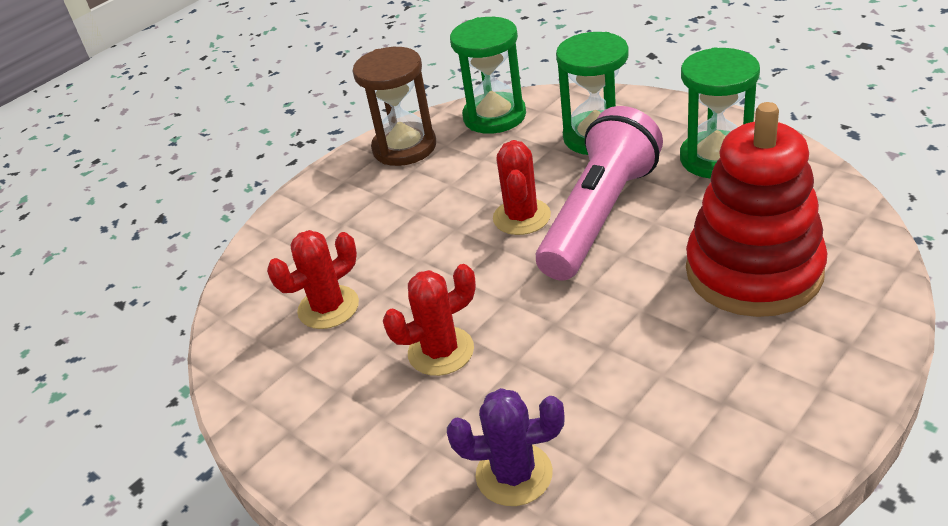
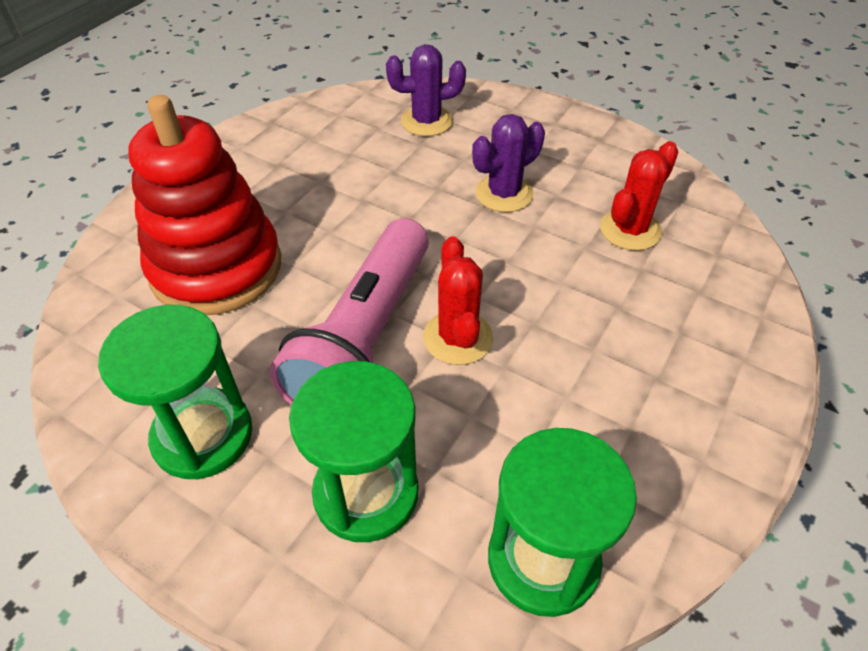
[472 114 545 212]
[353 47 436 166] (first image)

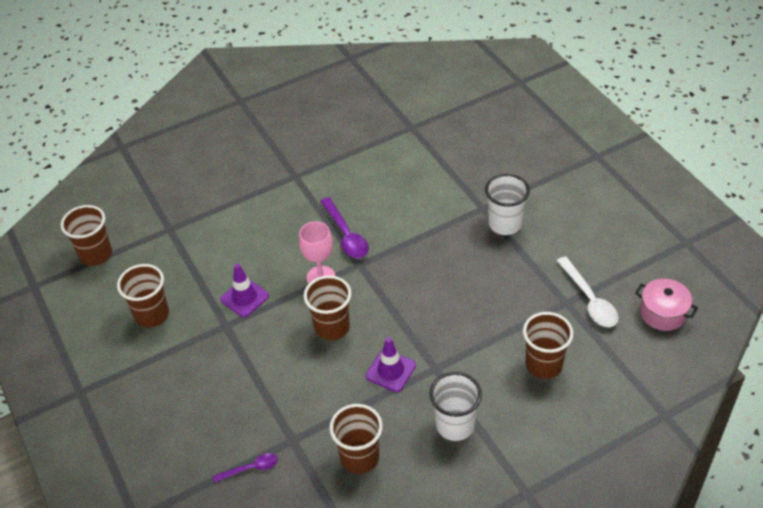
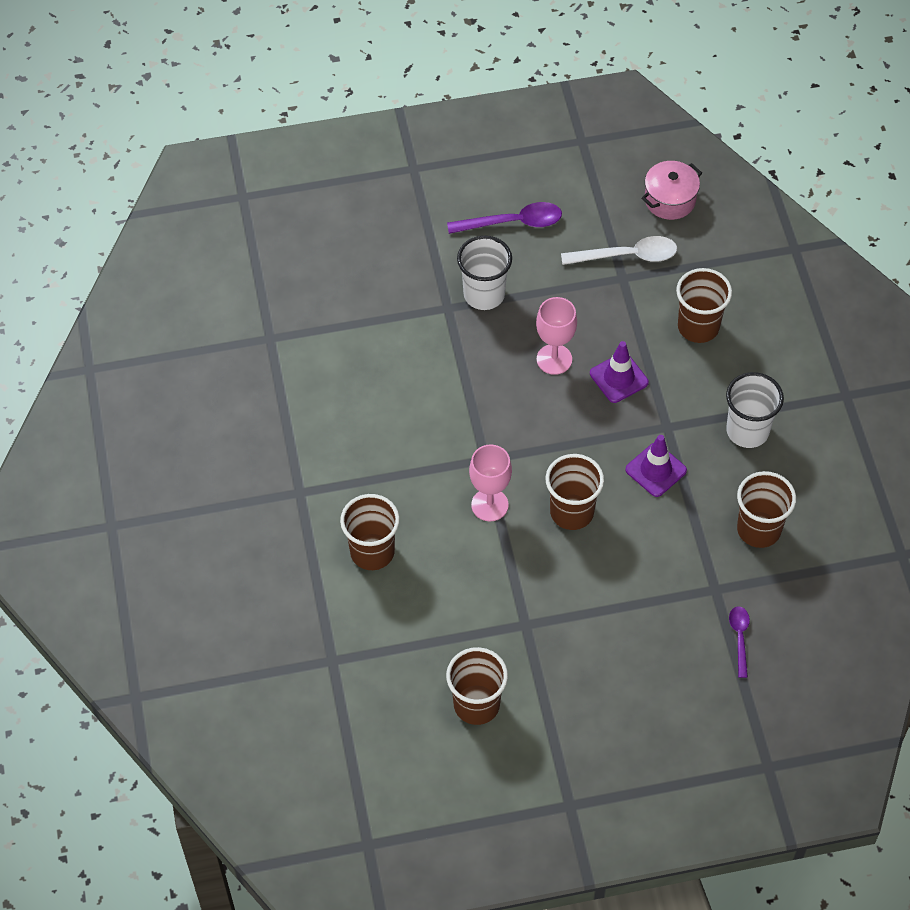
[340 494 400 570]
[447 202 562 234]
[536 297 577 375]
[590 341 649 403]

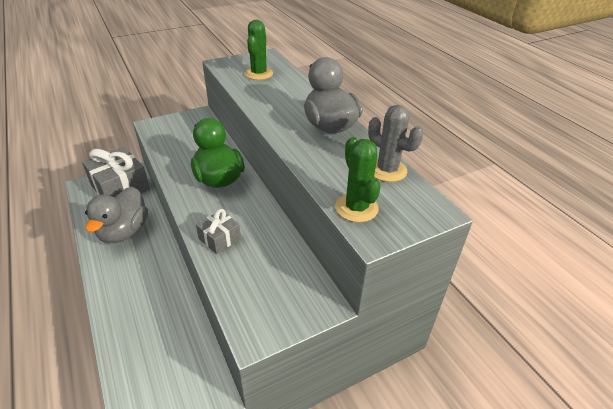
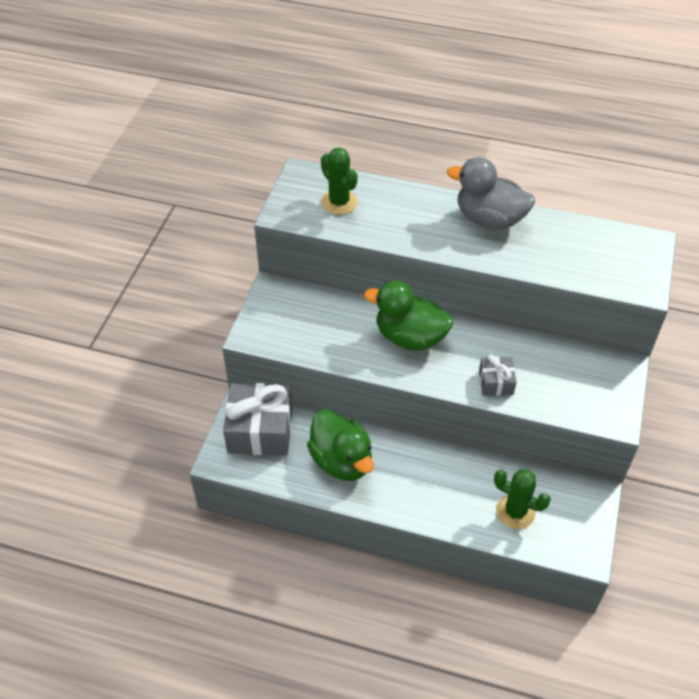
[307 409 374 481]
[494 469 551 529]
[368 105 423 182] (first image)

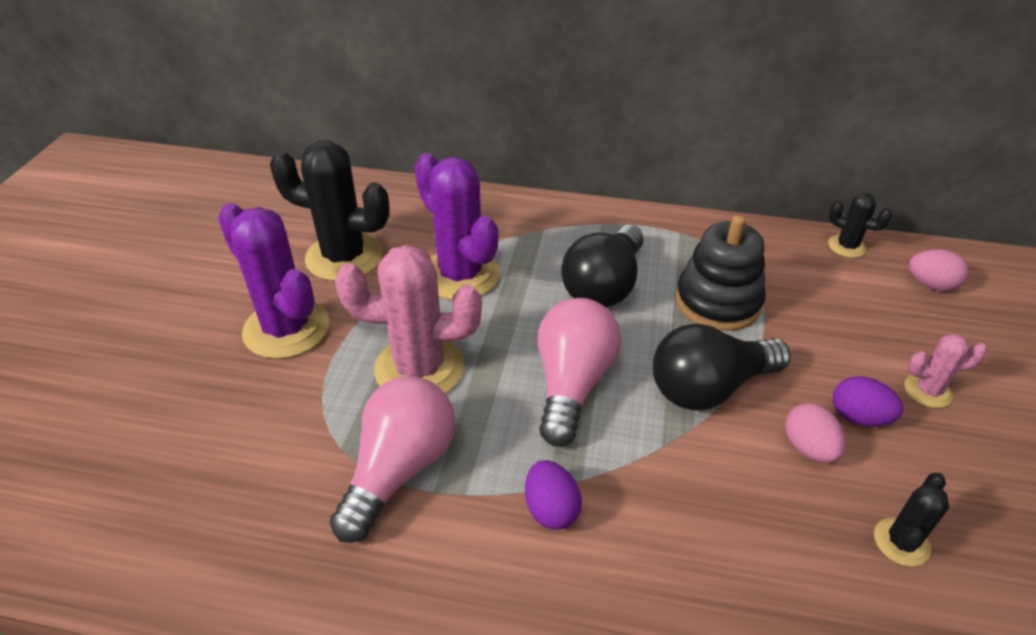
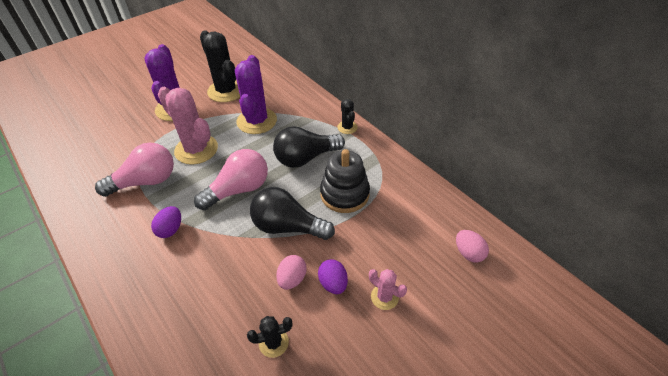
[337 99 358 134]

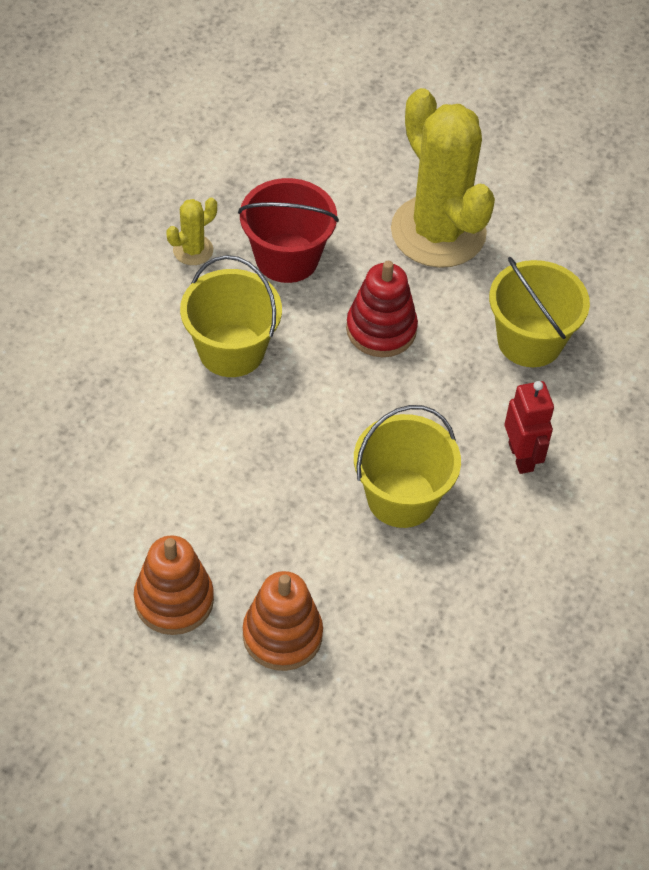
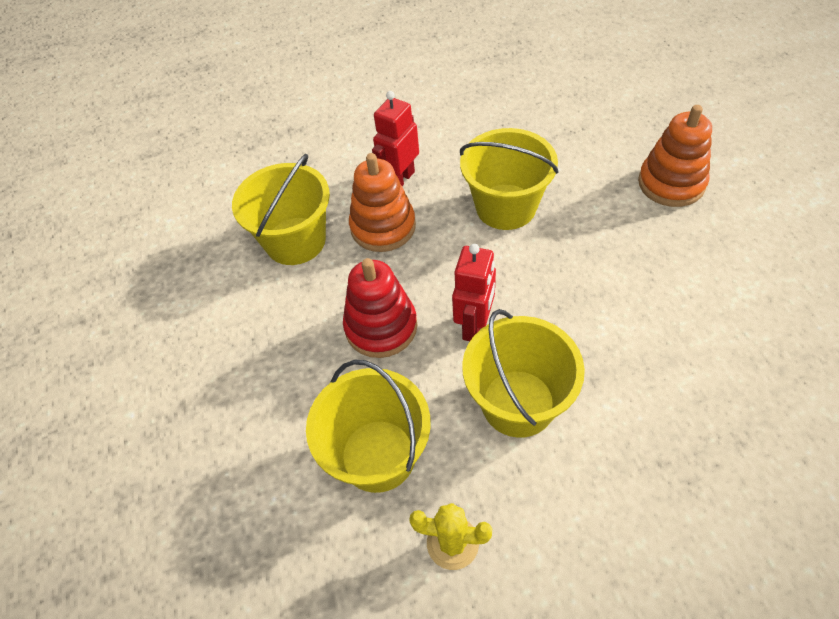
[306 360 431 493]
[349 153 416 252]
[452 244 496 341]
[391 88 495 268] (first image)

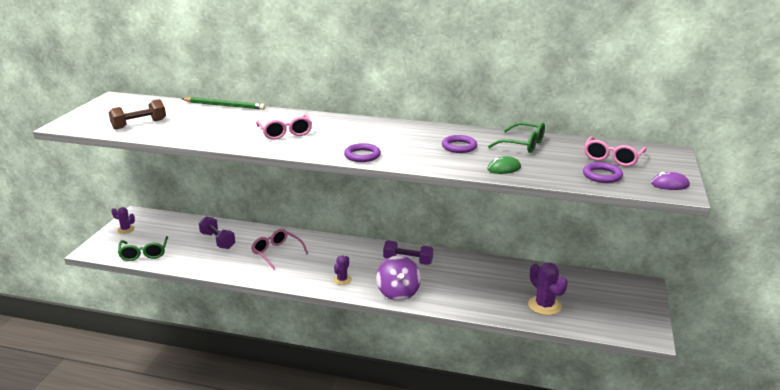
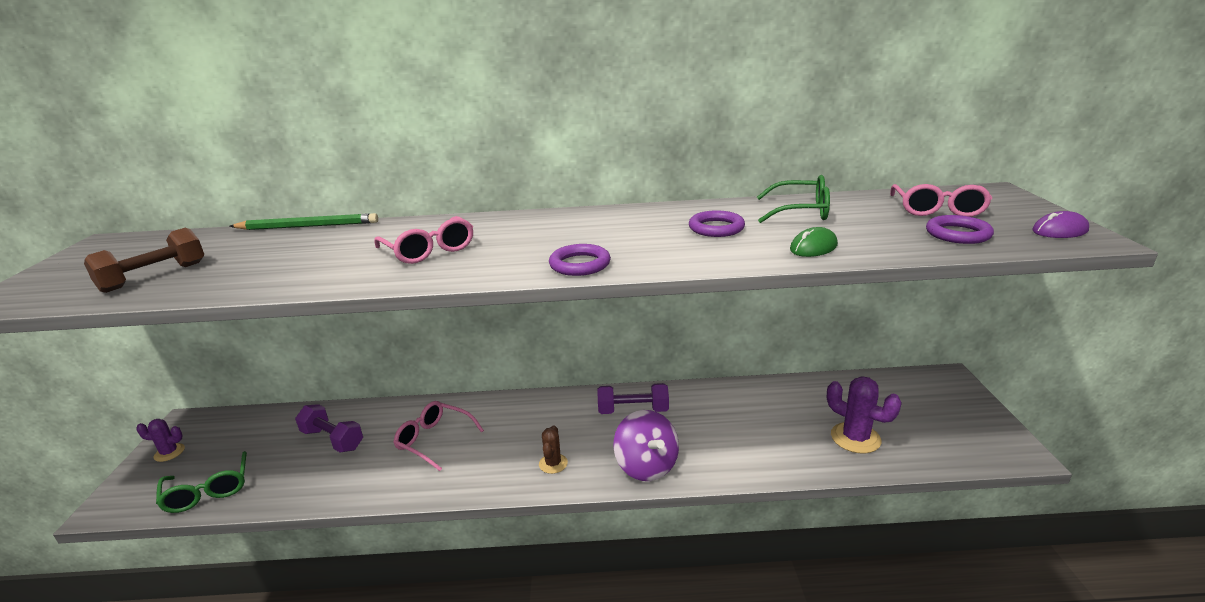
[539 425 568 474]

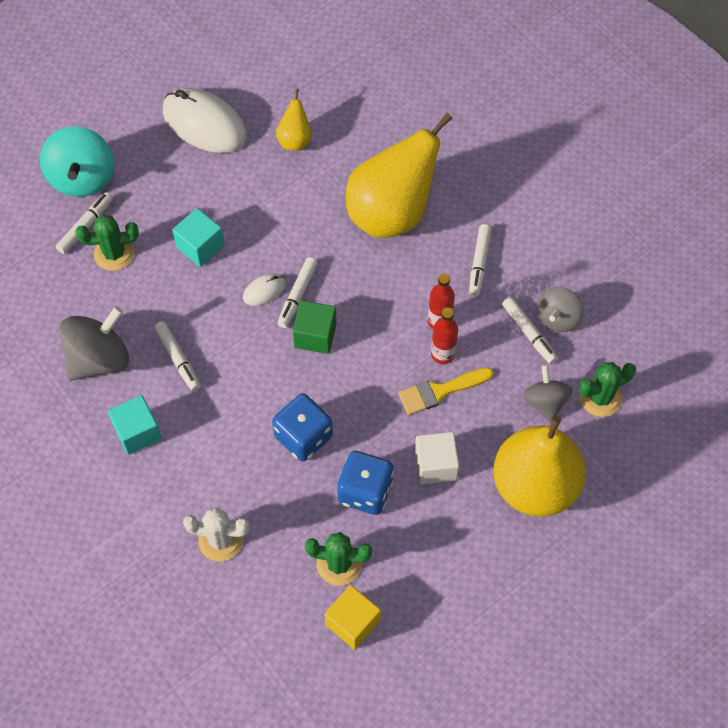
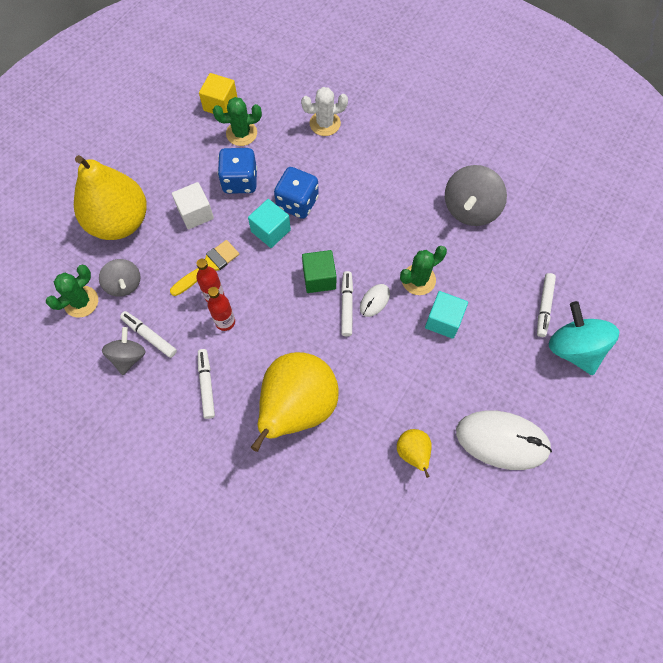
[248 199 291 248]
[400 246 447 295]
[154 321 201 391] (first image)

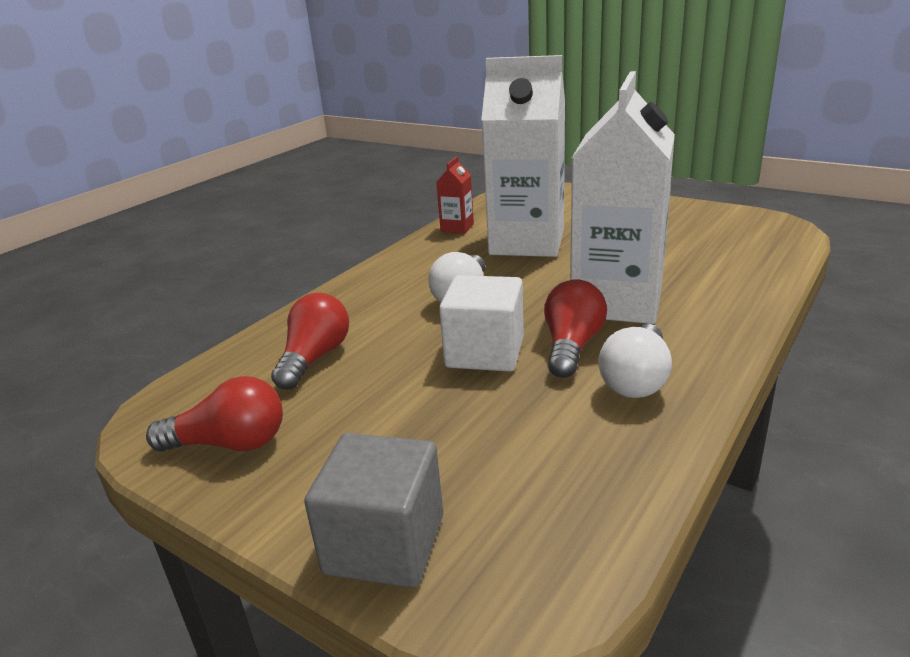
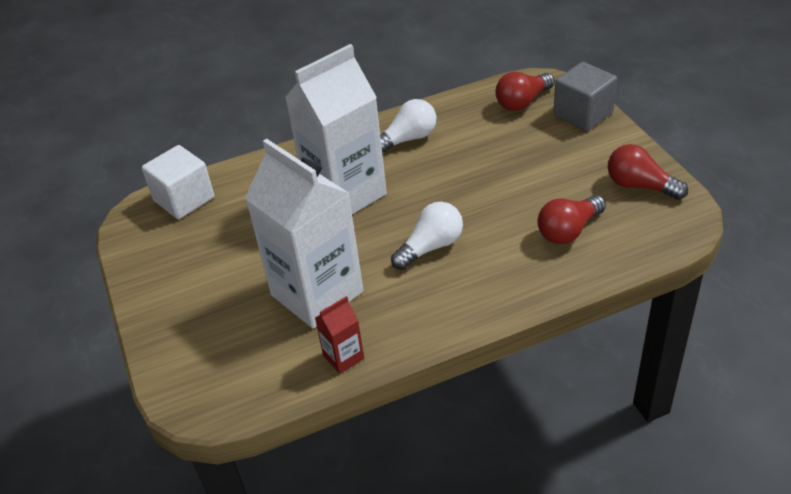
[142 145 214 219]
[495 72 555 111]

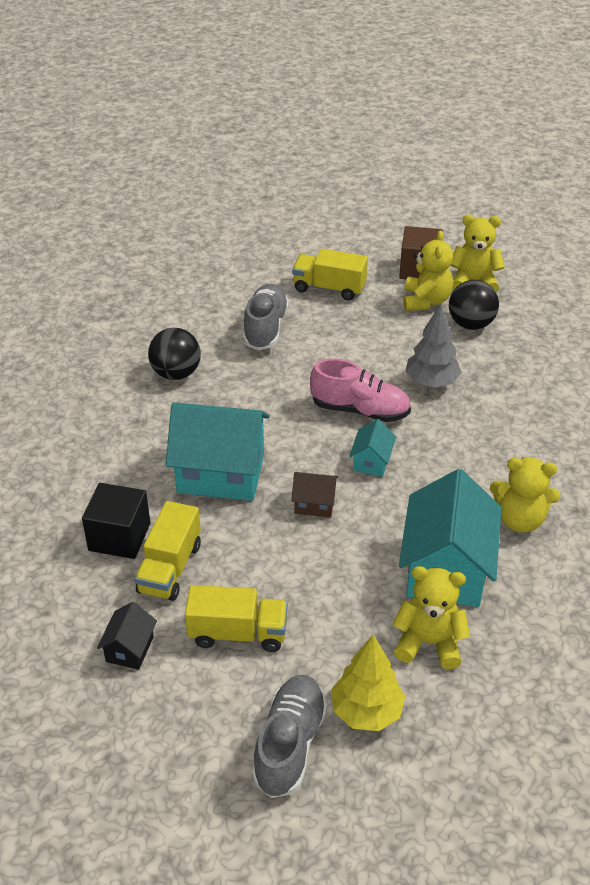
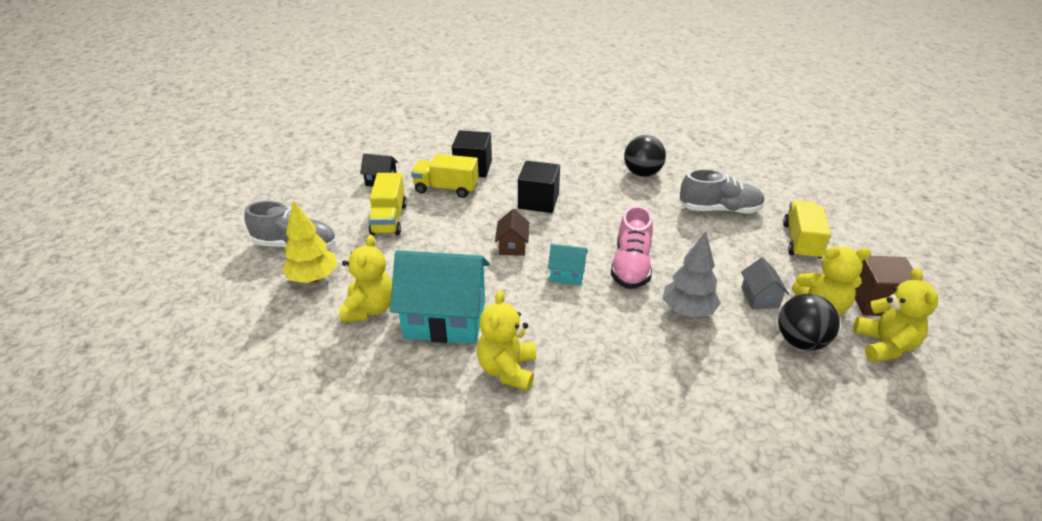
[518 161 560 213]
[741 257 789 309]

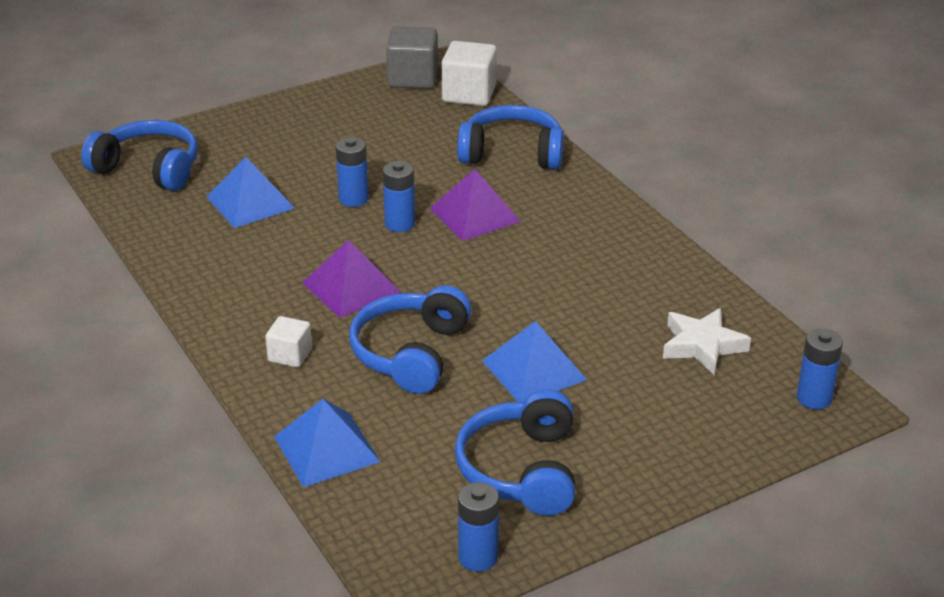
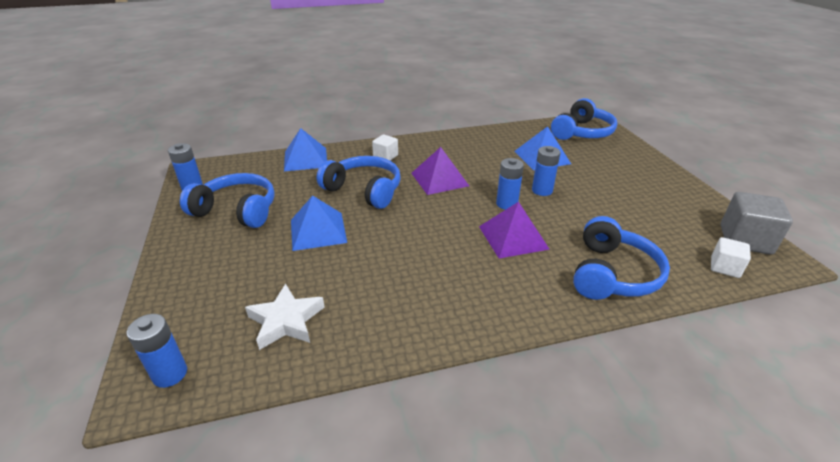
[711 237 751 278]

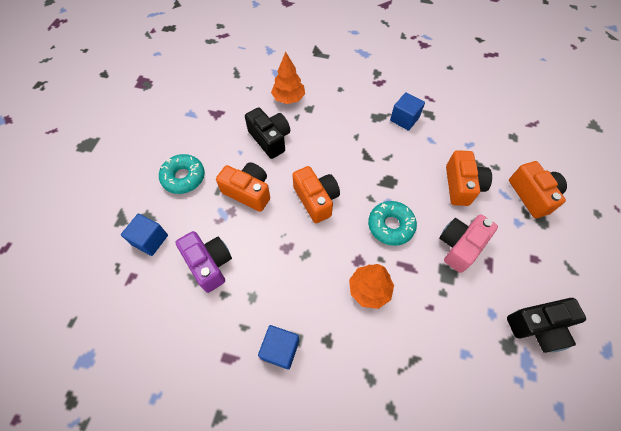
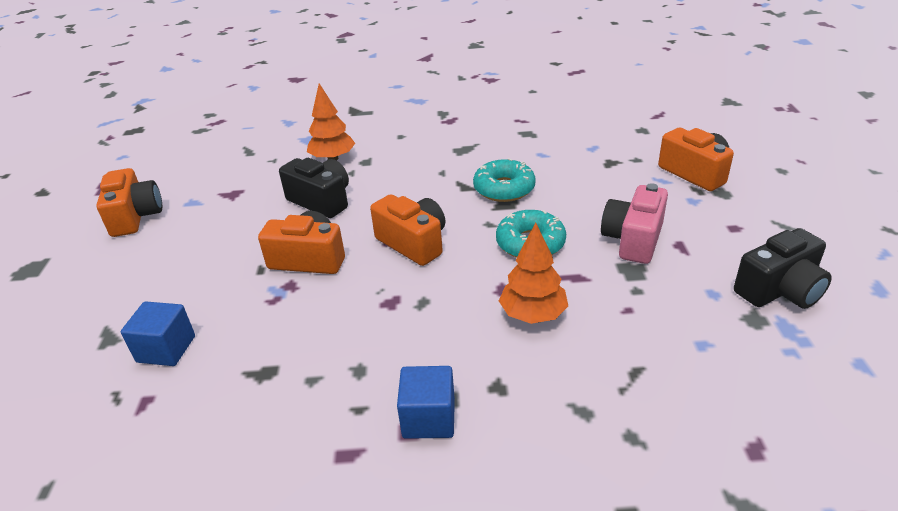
[96 168 162 237]
[473 158 536 202]
[176 231 232 293] (first image)
[390 92 425 131] (first image)

